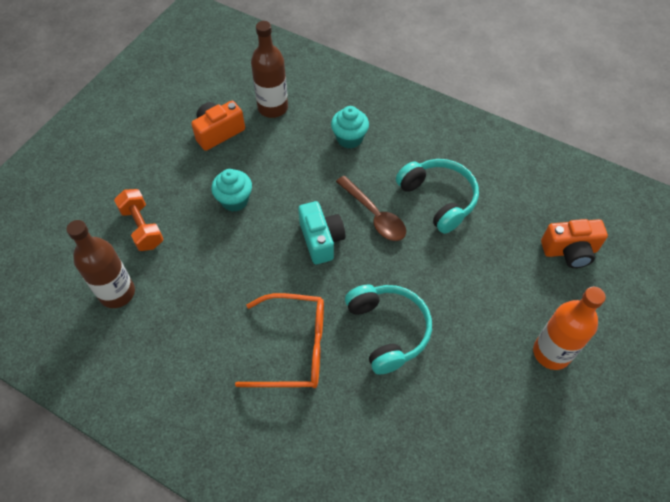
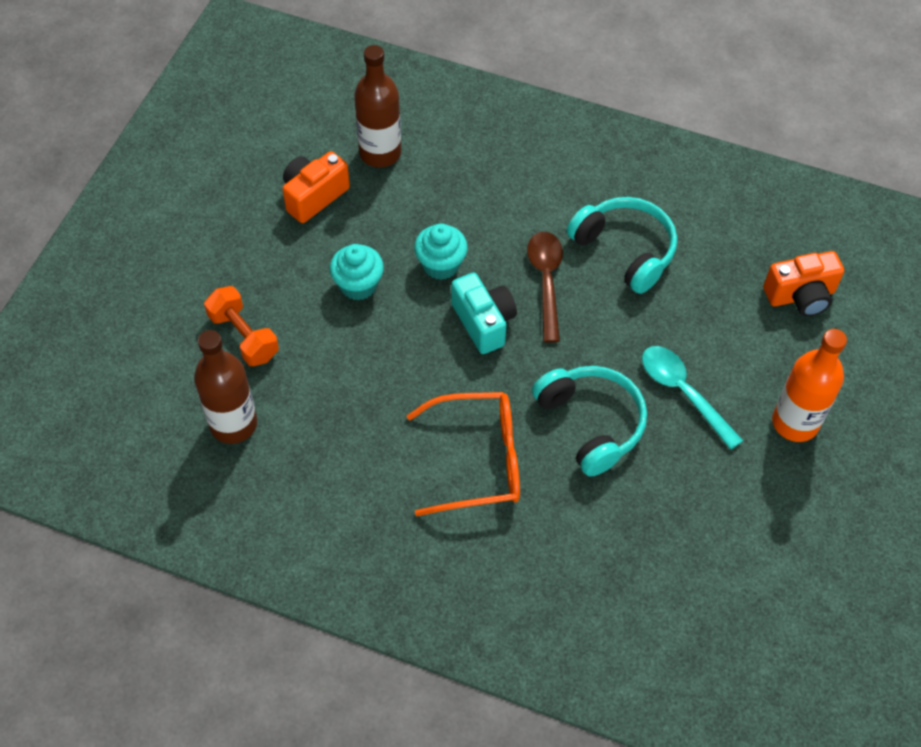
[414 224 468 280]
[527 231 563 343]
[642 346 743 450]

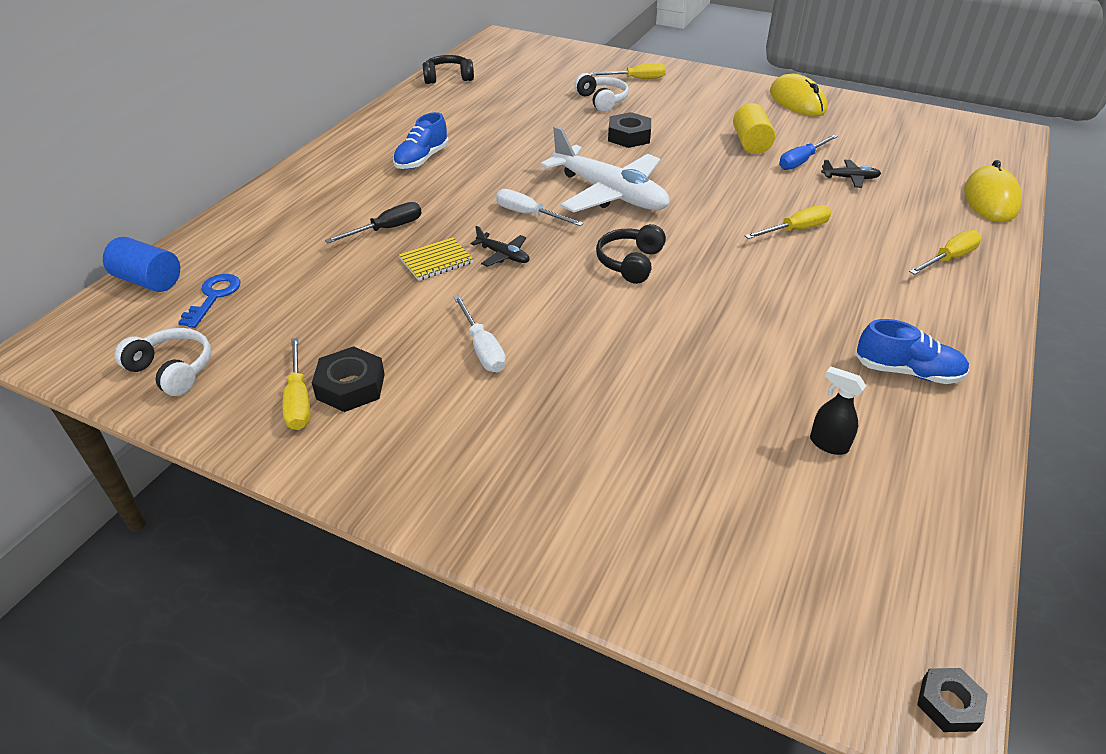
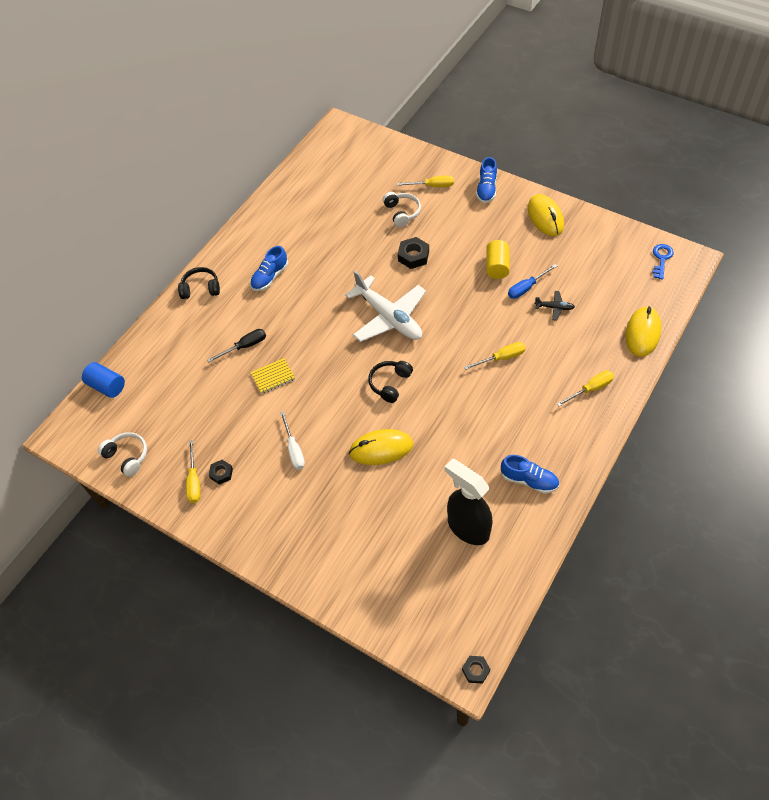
[178 267 220 299]
[209 460 233 485]
[349 429 413 465]
[445 458 493 545]
[476 157 497 203]
[653 244 674 280]
[471 226 530 267] (first image)
[496 189 584 226] (first image)

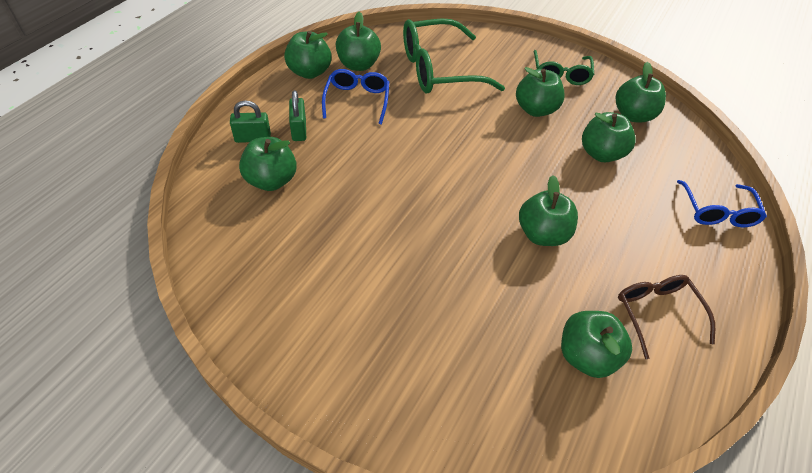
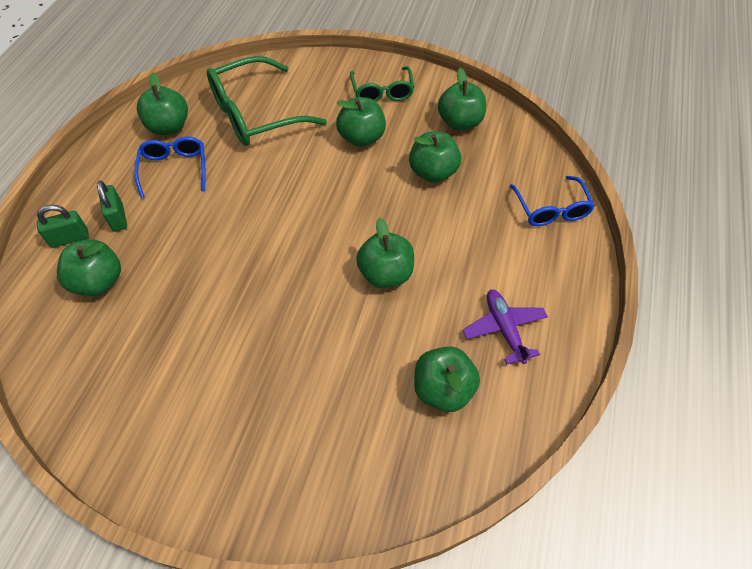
[463 290 548 364]
[284 31 332 79] (first image)

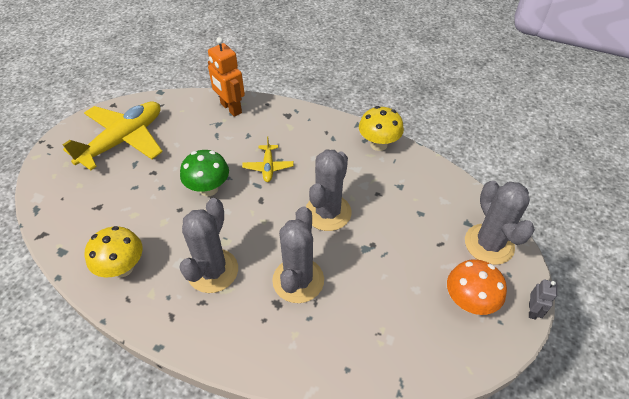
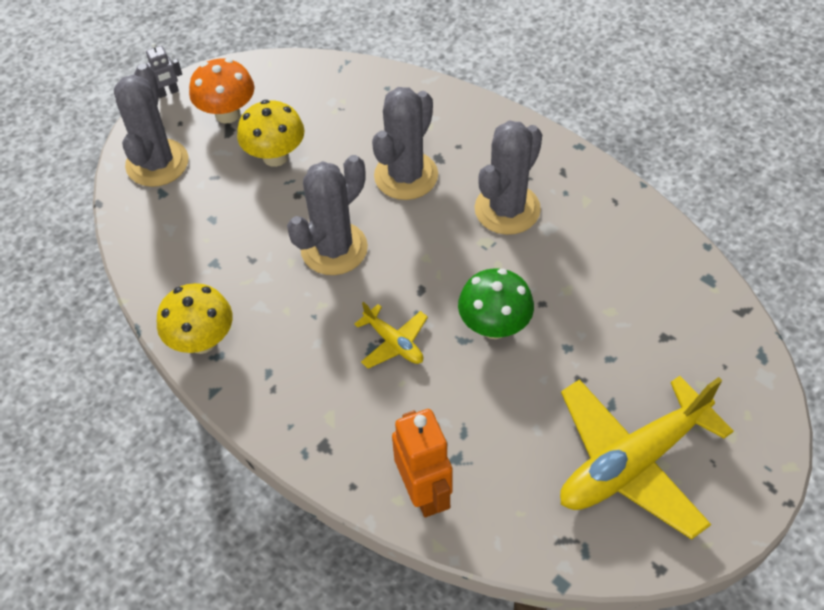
[146 43 182 98]
[237 100 305 167]
[354 302 428 369]

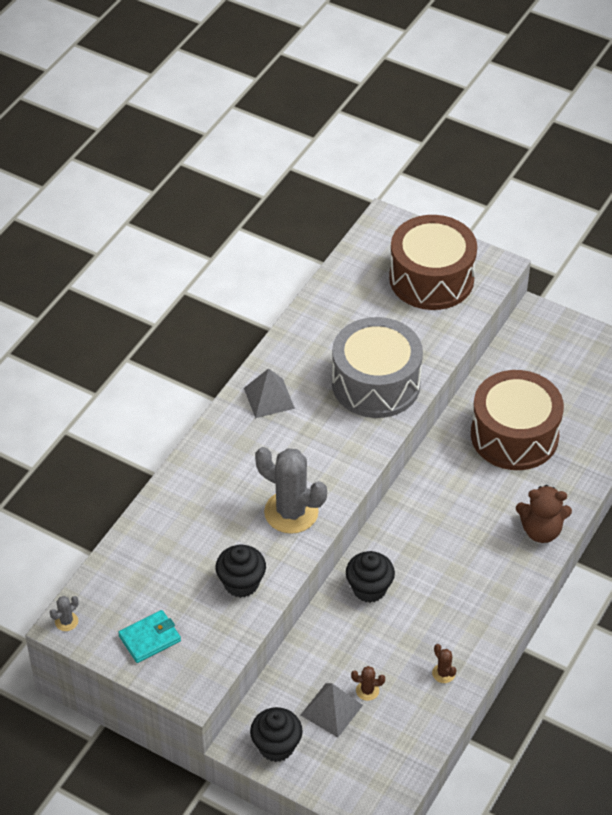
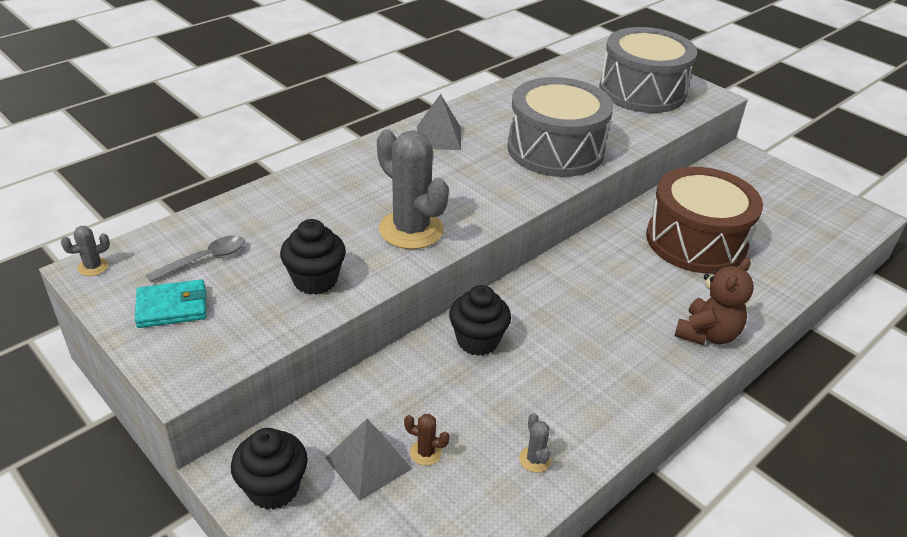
[146 235 245 282]
[519 413 551 473]
[599 27 697 113]
[674 258 754 345]

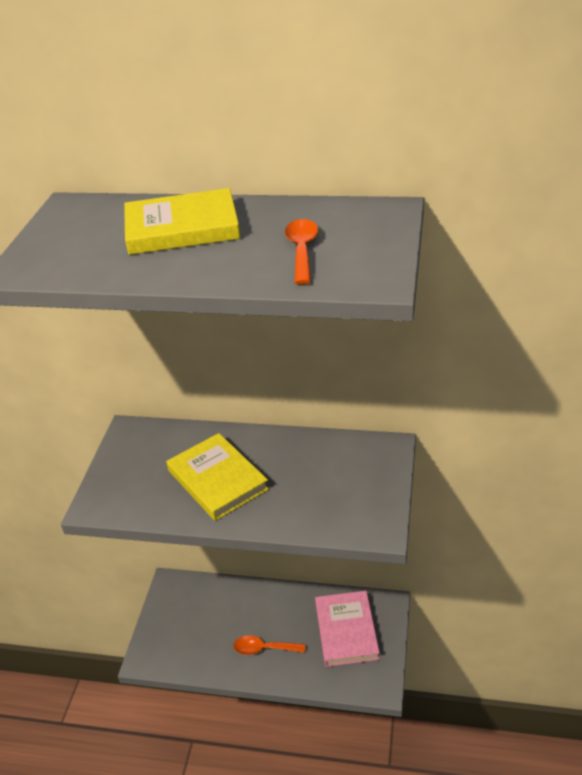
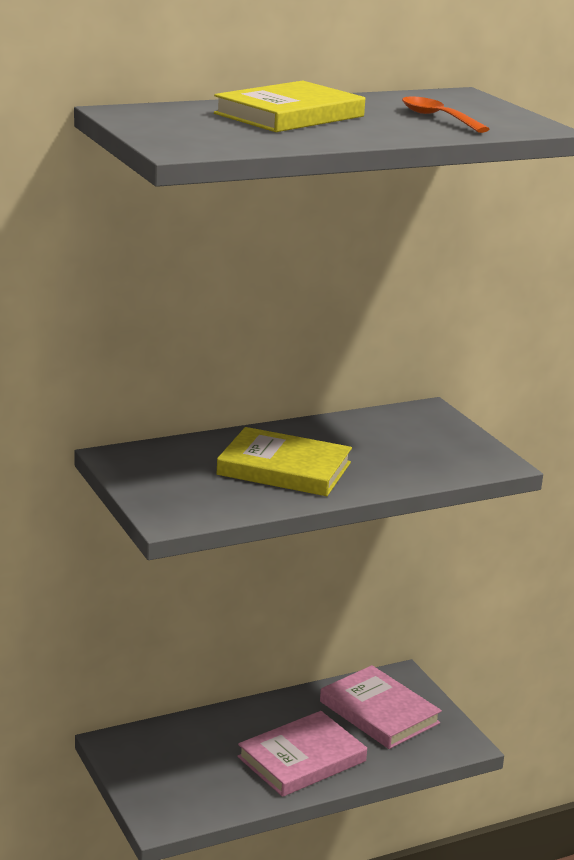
[237 711 367 797]

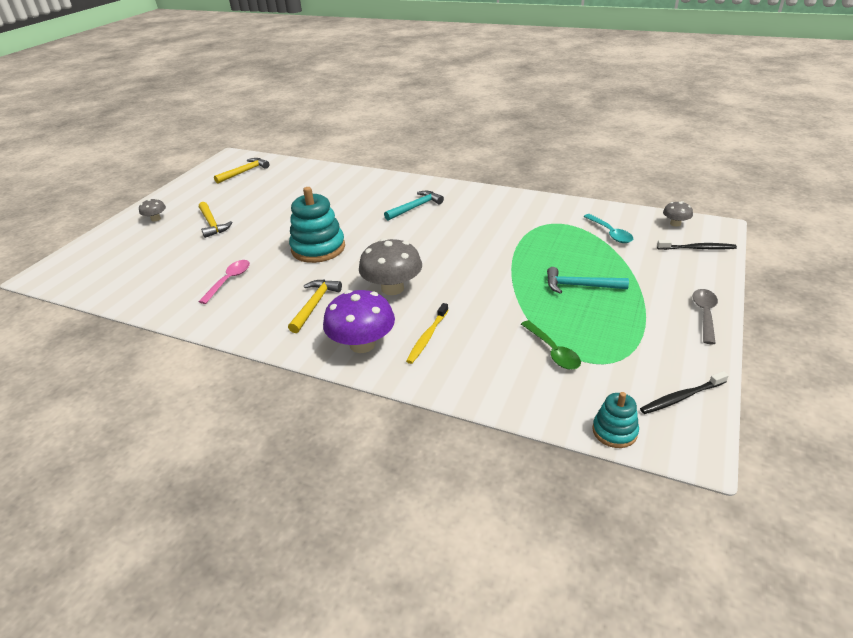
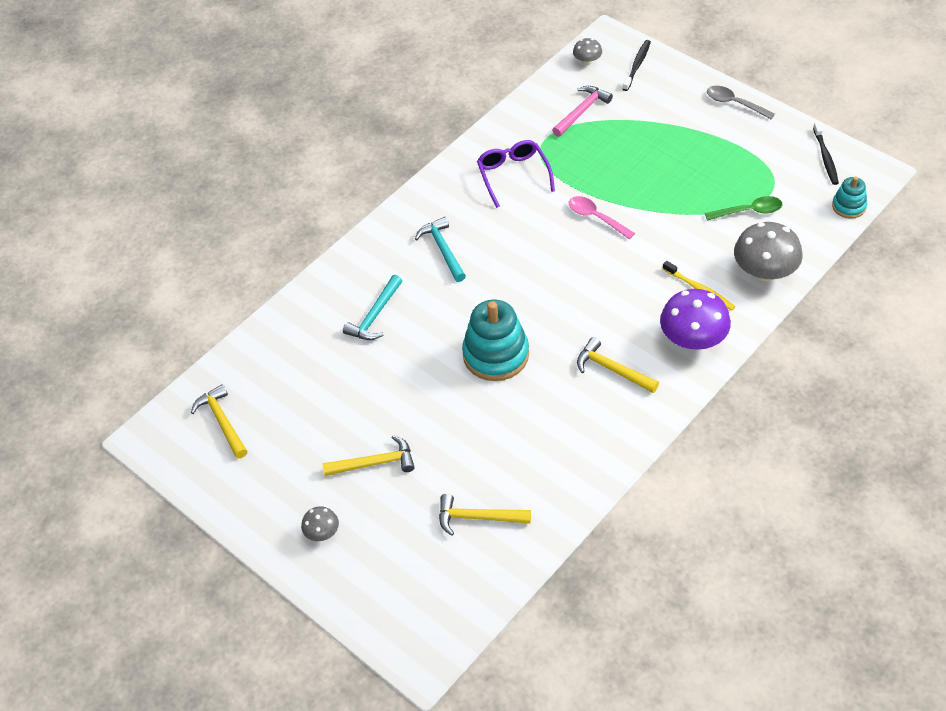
[343 275 402 340]
[439 494 531 536]
[477 140 555 208]
[552 86 613 137]
[569 196 635 239]
[734 222 803 281]

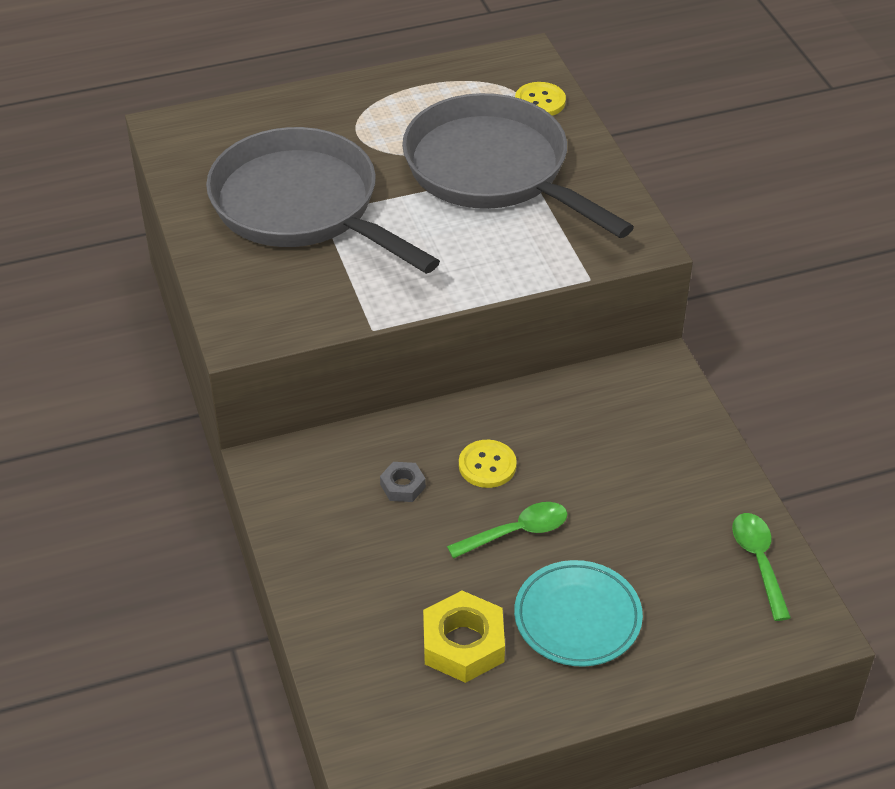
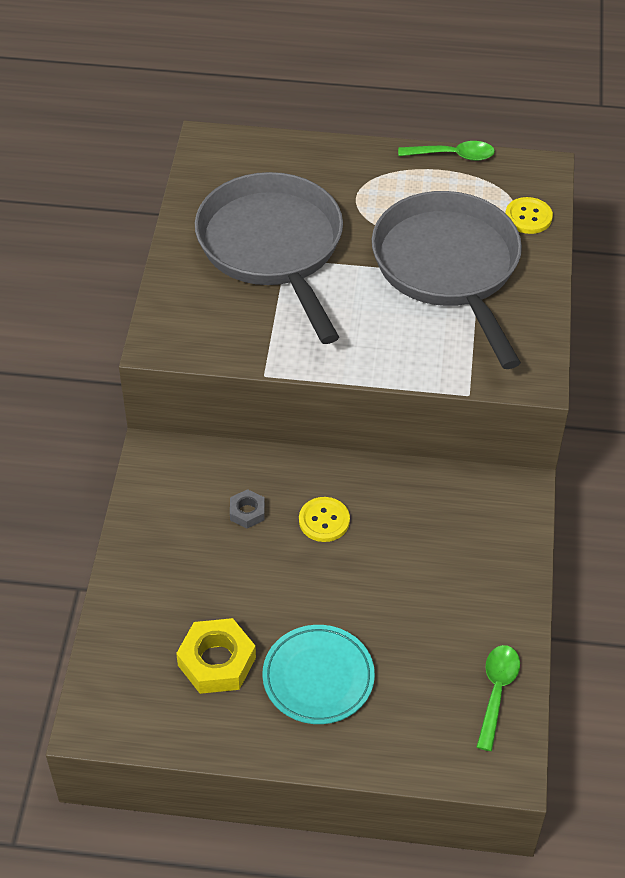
[398 141 495 161]

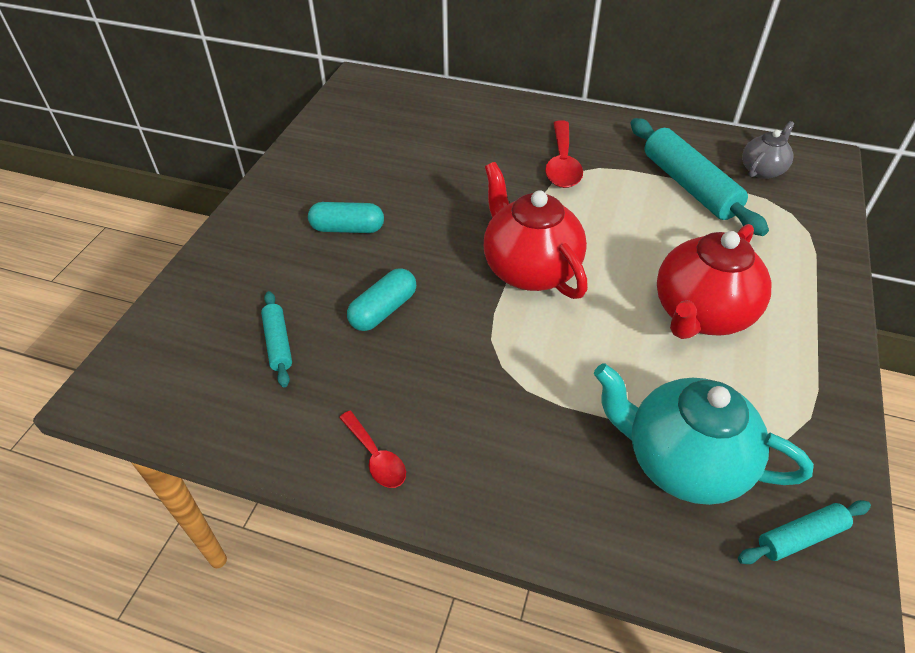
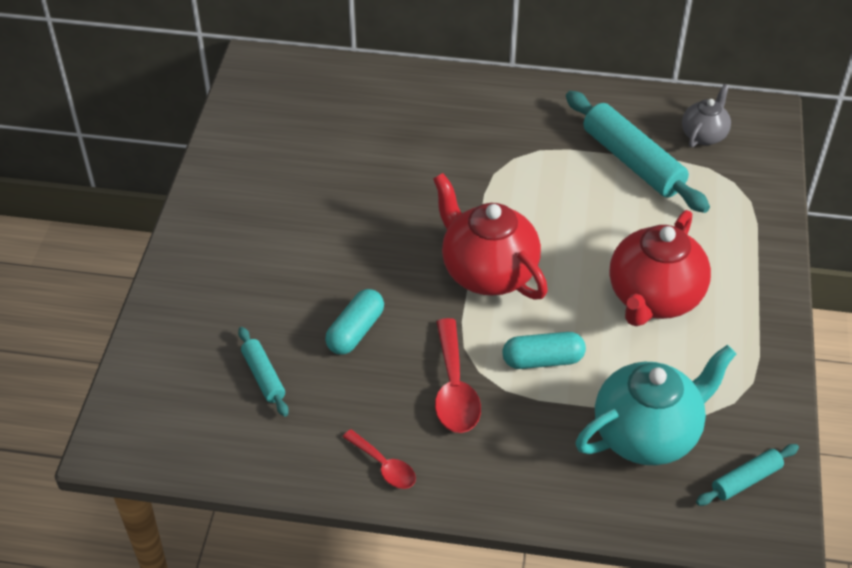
[435 318 481 433]
[503 332 586 369]
[576 345 736 465]

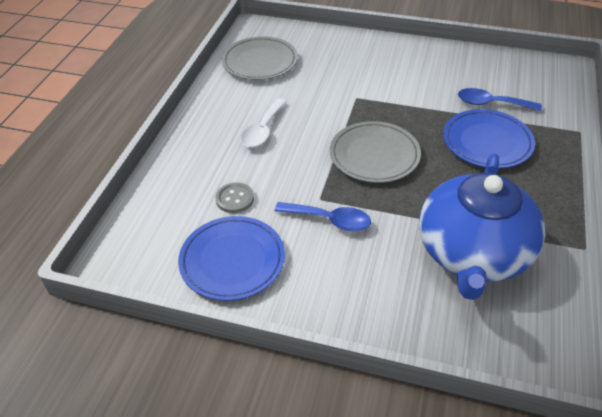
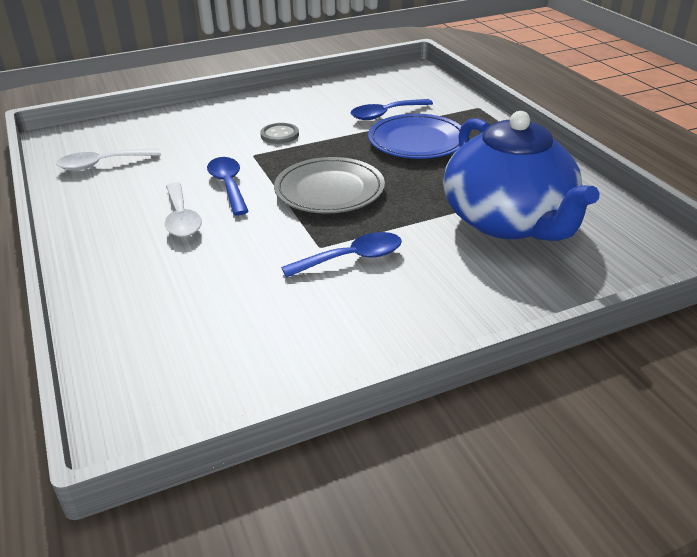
[56 148 161 171]
[207 157 249 215]
[260 123 299 144]
[178 216 285 301] (first image)

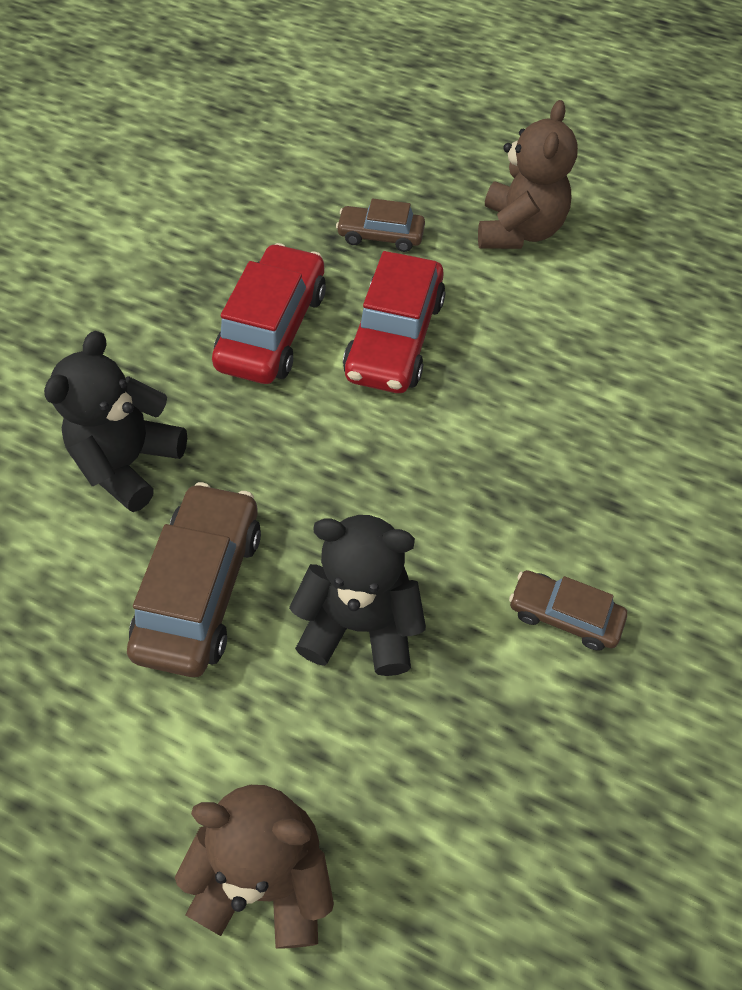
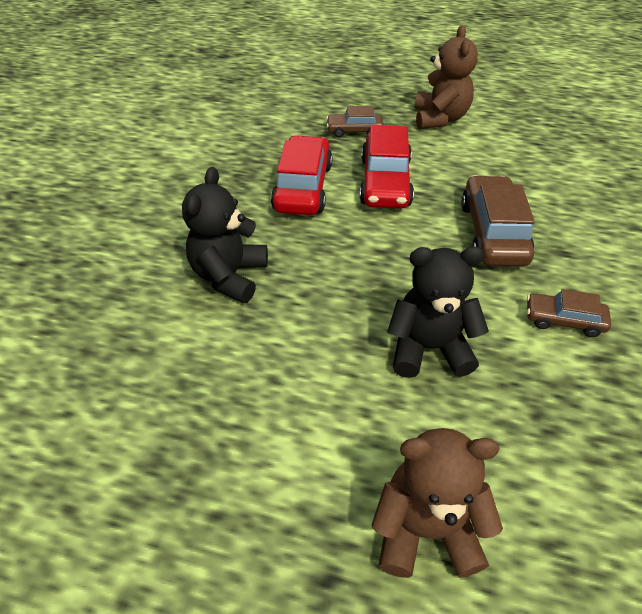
[461 175 535 267]

